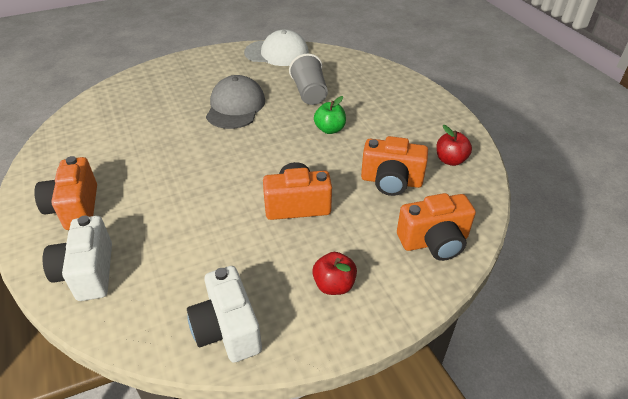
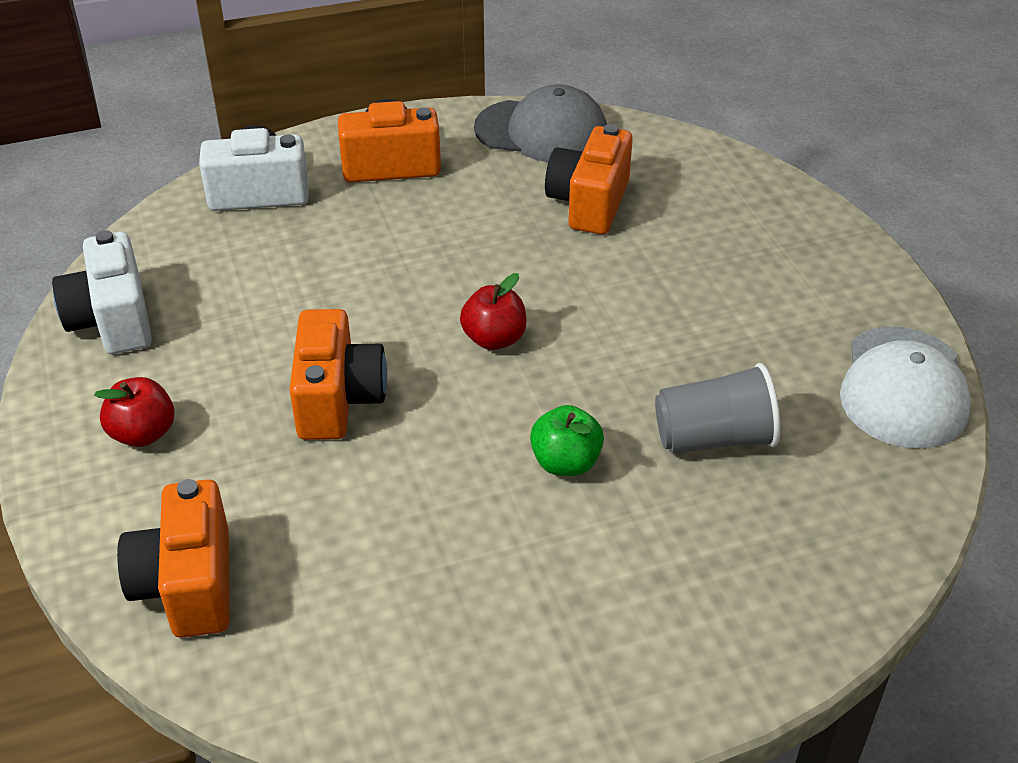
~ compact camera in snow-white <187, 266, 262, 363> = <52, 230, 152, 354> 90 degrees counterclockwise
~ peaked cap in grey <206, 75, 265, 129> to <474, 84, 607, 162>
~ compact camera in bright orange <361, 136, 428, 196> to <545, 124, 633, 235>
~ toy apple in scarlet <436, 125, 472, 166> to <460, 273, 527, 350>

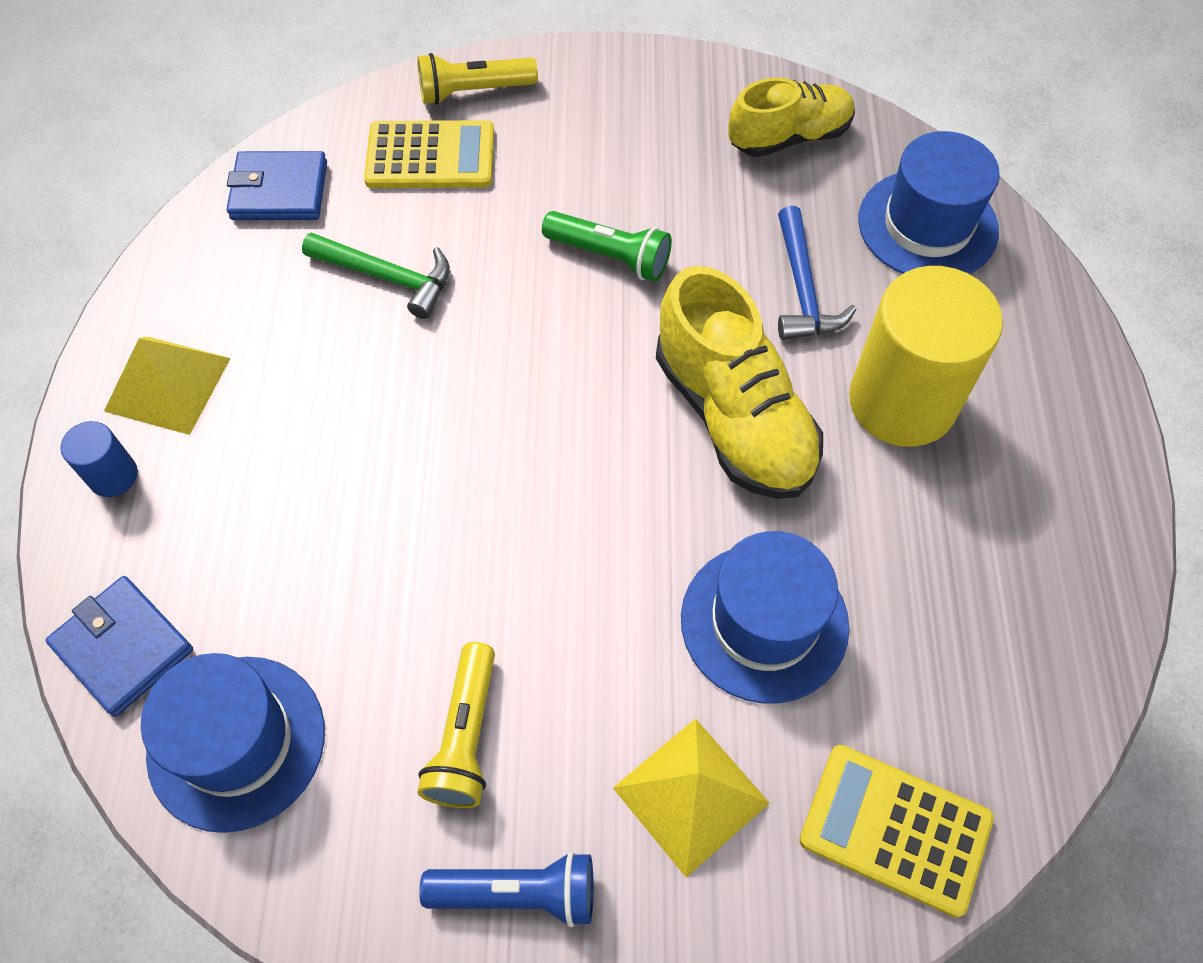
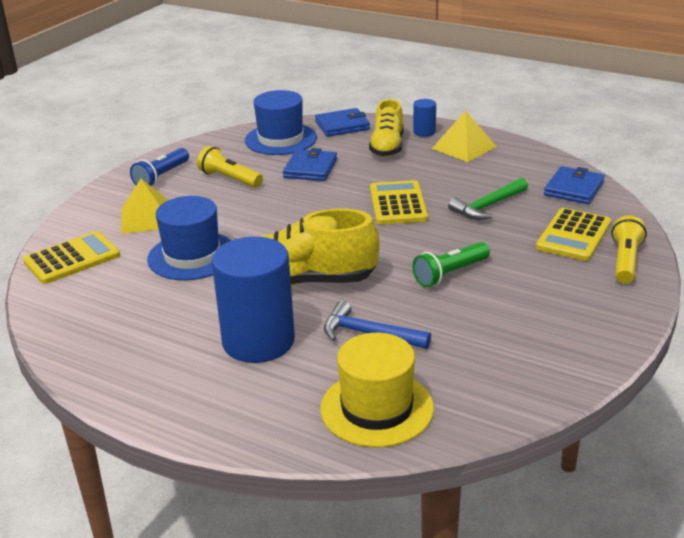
~ shoe in golden <728, 78, 855, 157> to <369, 99, 403, 157>
~ cylinder shape in golden <849, 266, 1003, 447> to cylinder shape in royal blue <212, 237, 295, 363>
~ hat in royal blue <858, 131, 1000, 274> to hat in golden <320, 333, 434, 447>
+ card wallet in royal blue <283, 148, 337, 181>
+ pocket calculator in golden <370, 180, 428, 224>

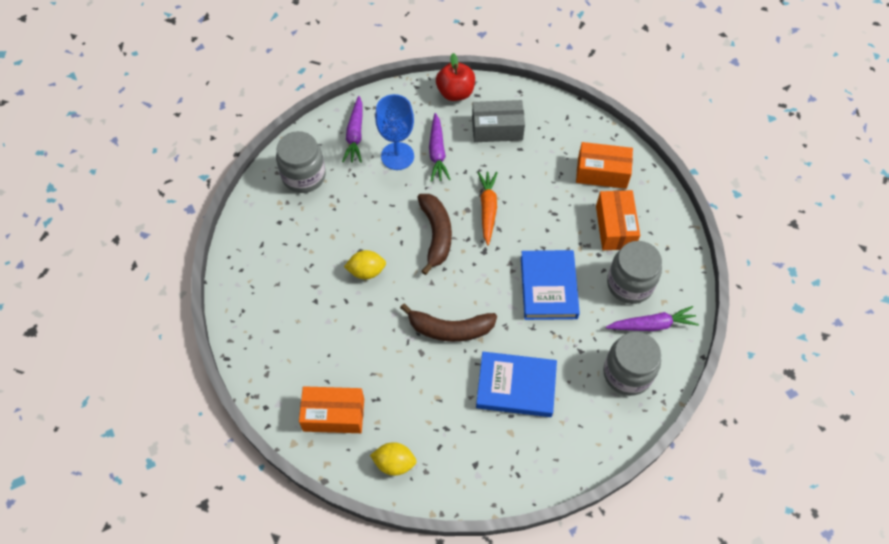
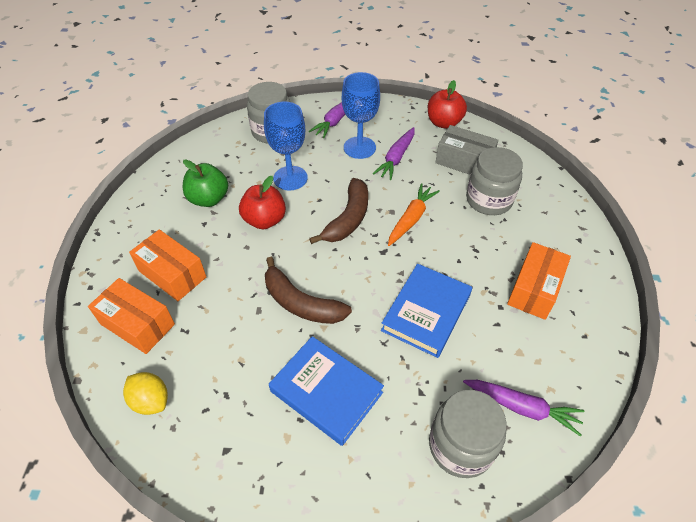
~ citrus fruit in golden <344, 250, 386, 279> to toy apple in scarlet <239, 176, 286, 229>
~ box in bright orange <576, 142, 633, 189> to <129, 229, 206, 301>
~ jam jar in grey <607, 241, 662, 304> to <466, 147, 523, 215>
+ toy apple in emerald <183, 159, 228, 207>
+ wine glass in royal blue <264, 102, 308, 190>

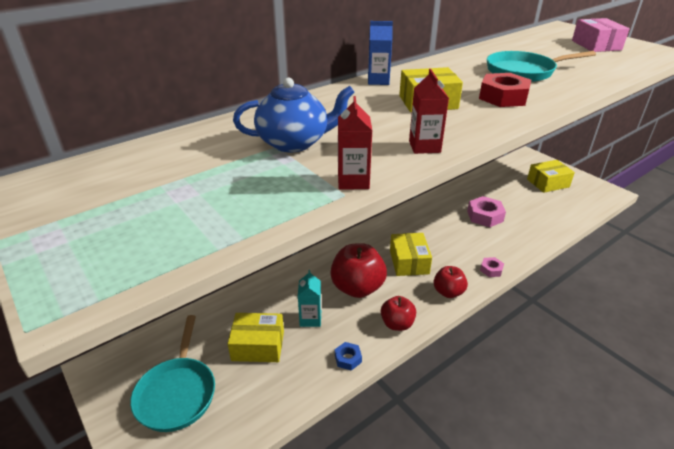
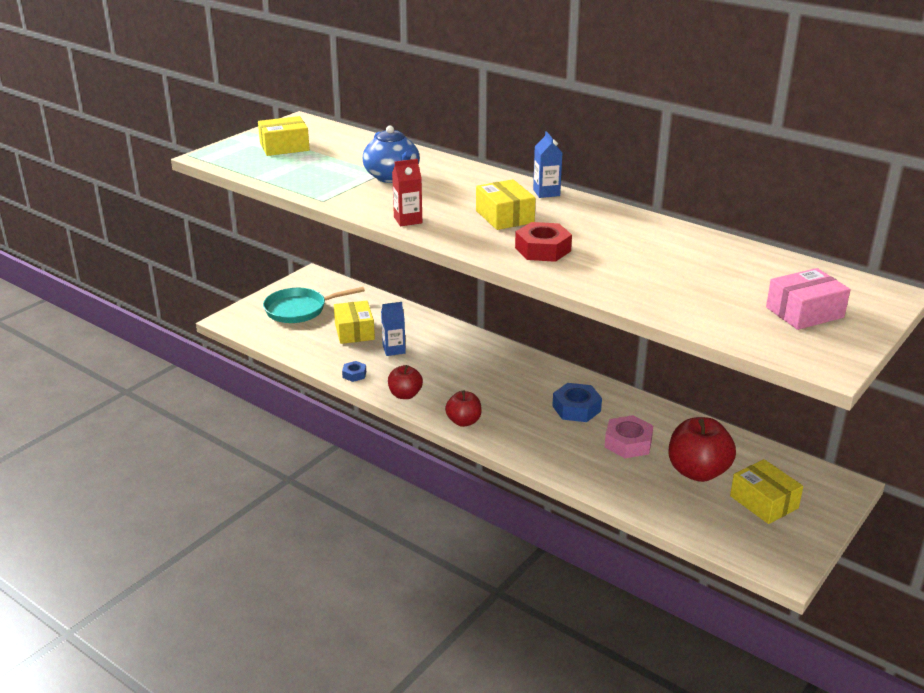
~ juice carton in turquoise <298, 270, 321, 327> to juice carton in royal blue <381, 302, 406, 356>
~ toy apple in scarlet <330, 243, 387, 298> to <669, 417, 736, 482>
- juice carton in scarlet <338, 96, 372, 190>
~ box in golden <390, 233, 432, 276> to <258, 116, 310, 156>
- hex nut in rose-pink <480, 257, 504, 277>
- skillet in turquoise <487, 51, 596, 82>
+ hex nut in royal blue <552, 383, 602, 422>

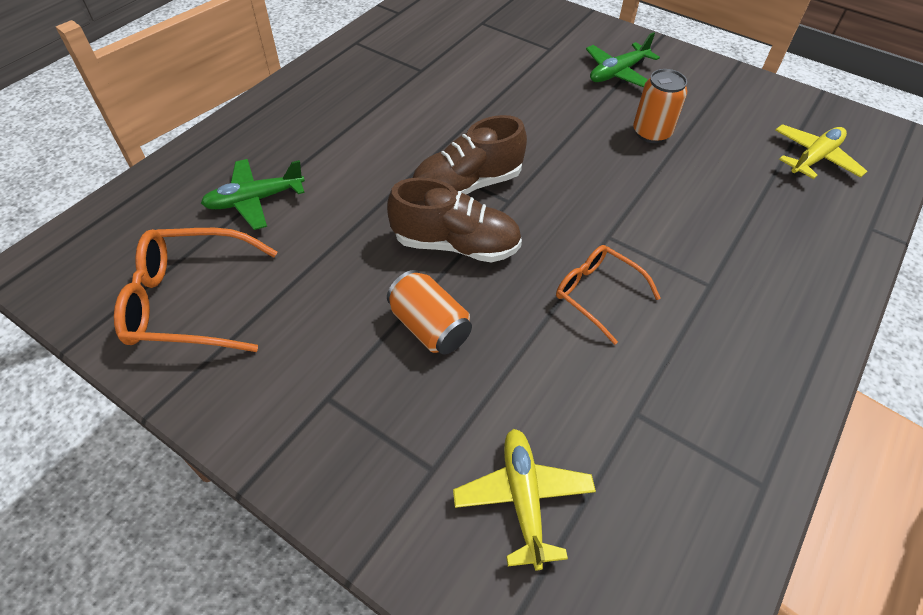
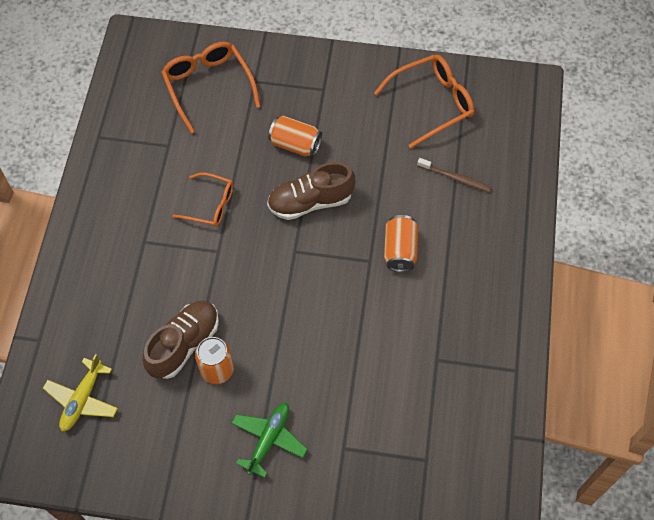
~ aeroplane in emerald <201, 159, 305, 230> to toothbrush in dark brown <417, 158, 492, 193>
~ shoe in dark brown <412, 115, 527, 195> to <142, 301, 219, 379>
~ aeroplane in golden <453, 429, 596, 570> to eyeglasses in bright orange <161, 42, 261, 134>
+ can in bright orange <384, 215, 418, 272>

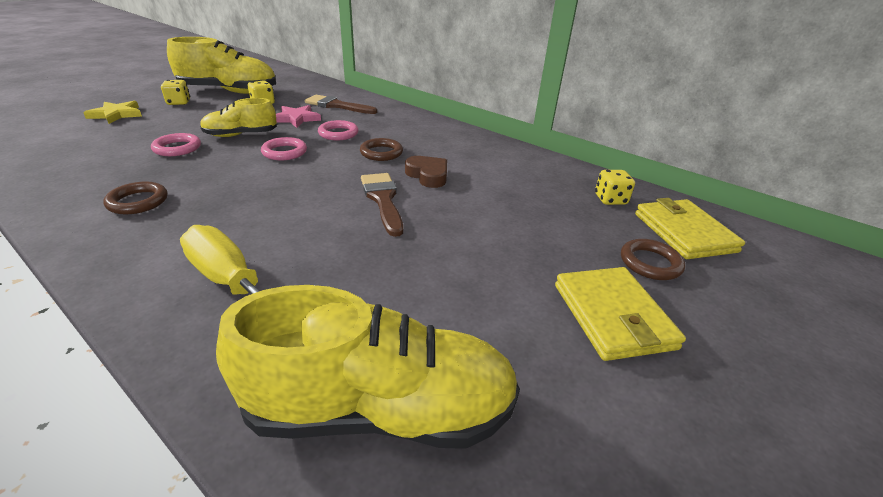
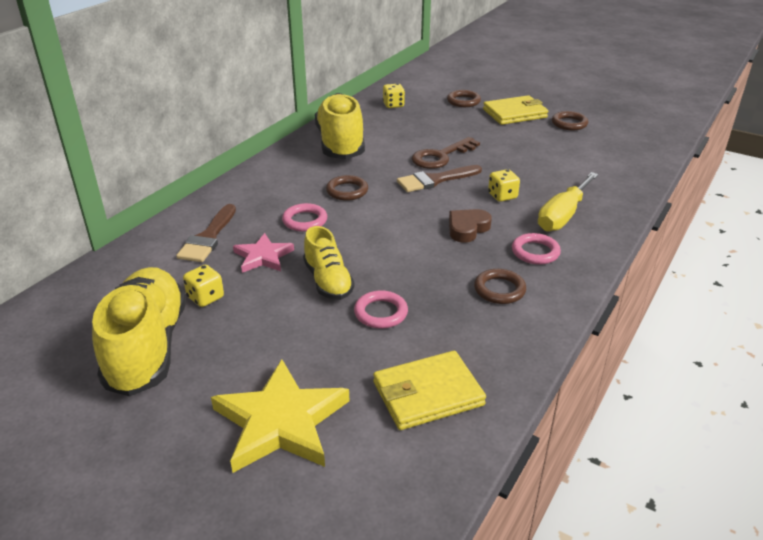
~ star in golden <83, 101, 142, 124> = <211, 359, 349, 473> x1.72
~ die in golden <161, 80, 190, 105> to <488, 169, 520, 202>
~ shoe in golden <216, 285, 520, 449> to <315, 93, 365, 159>
~ hoop in rose-pink <261, 137, 307, 160> to <512, 233, 561, 265>
~ love heart in dark brown <405, 156, 447, 188> to <449, 209, 492, 243>
~ card wallet in golden <635, 198, 745, 259> to <373, 351, 486, 430>
+ key in dark brown <412, 137, 480, 169>
+ hoop in dark brown <552, 111, 588, 130>

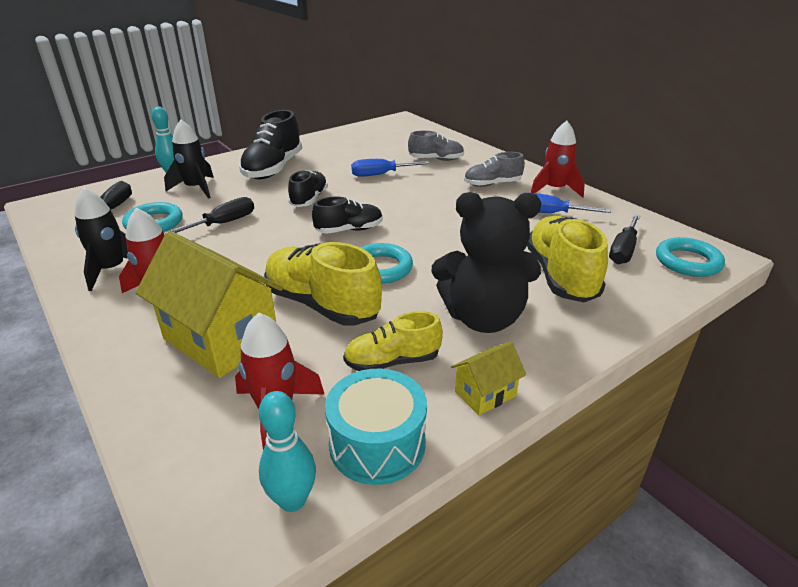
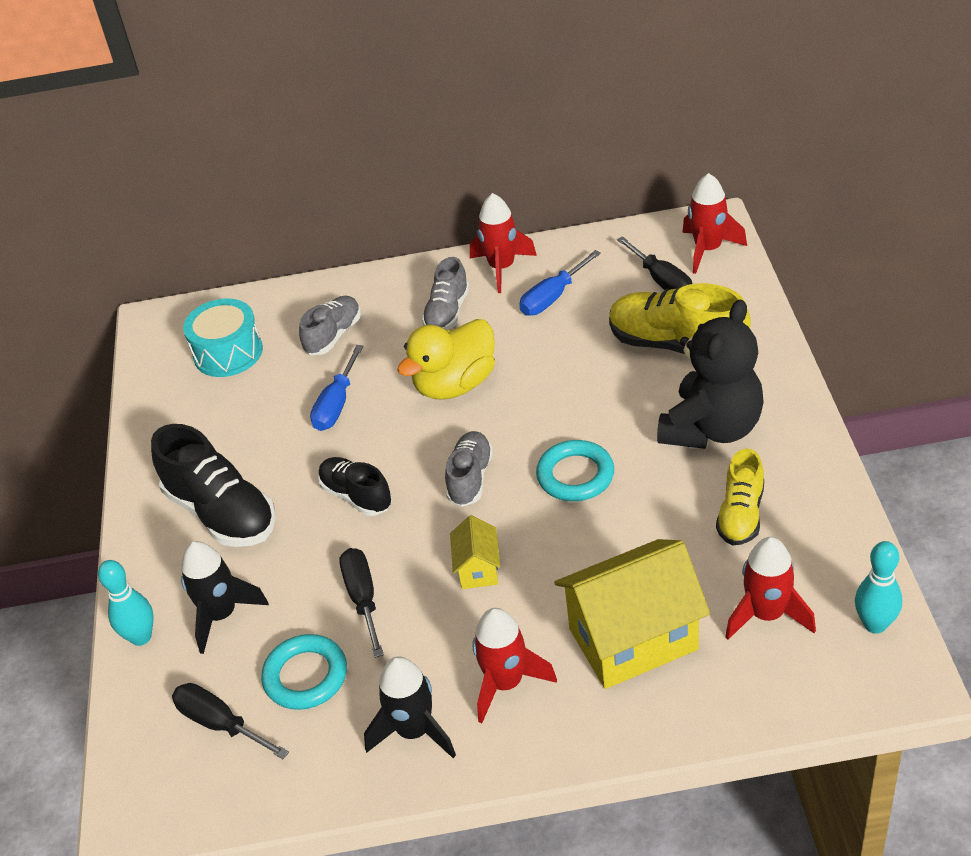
- shoe in golden <264, 242, 382, 326>
~ shoe in black <312, 196, 383, 234> to shoe in grey <445, 431, 493, 507>
~ snare drum in turquoise <325, 369, 427, 485> to <183, 298, 263, 377>
~ toy house in golden <451, 341, 526, 415> to <450, 515, 500, 589>
~ hoop in turquoise <656, 237, 725, 277> to rocket in scarlet <682, 173, 747, 274>
+ rubber duck in golden <397, 319, 495, 400>

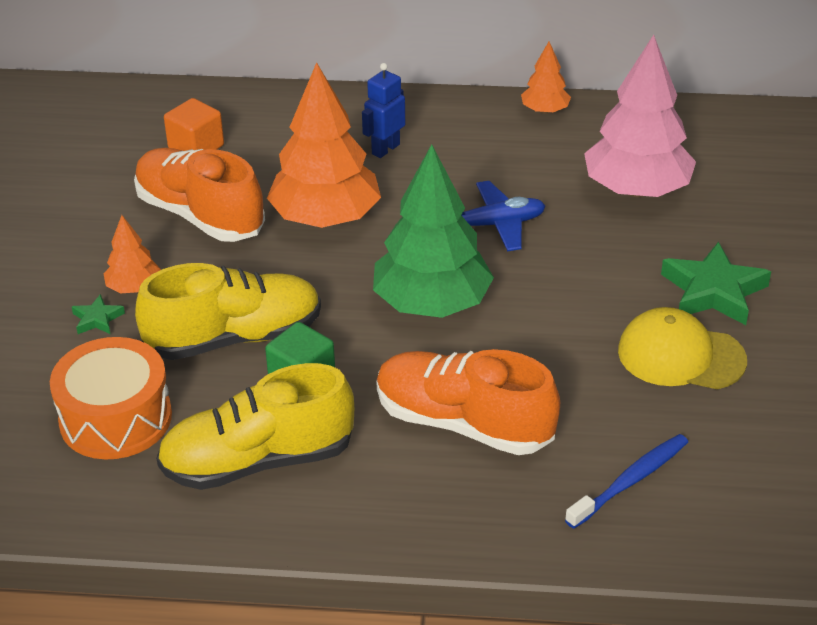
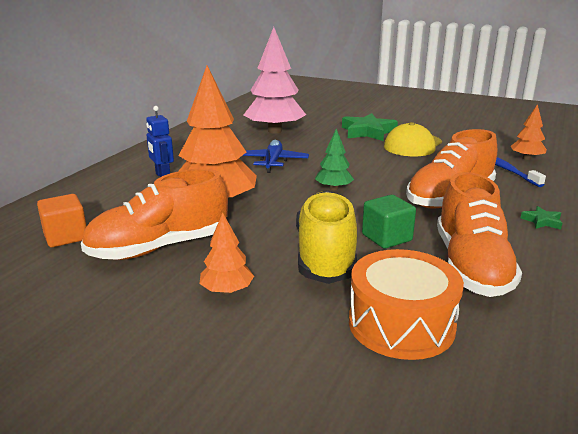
~ star in emerald <72, 294, 125, 334> to <521, 206, 562, 230>
~ shoe in golden <156, 363, 354, 490> to shoe in bright orange <437, 172, 522, 297>
~ toy tree in emerald <373, 144, 494, 318> = <315, 129, 354, 190> x0.48
~ toy tree in bright orange <521, 42, 571, 114> to <510, 104, 547, 160>

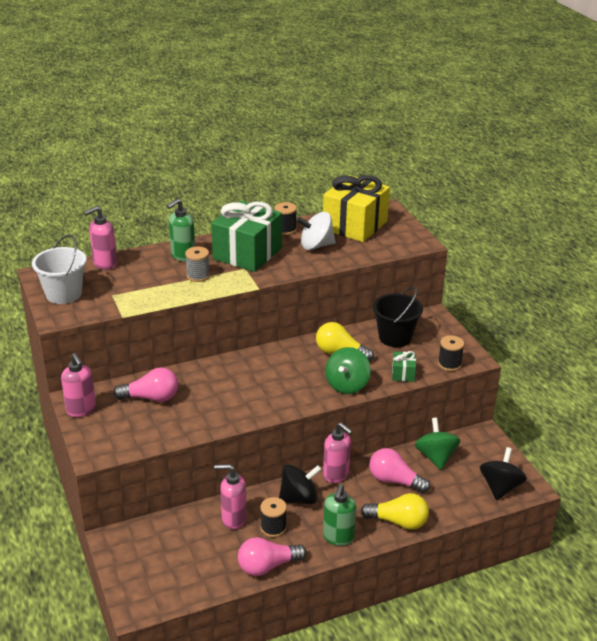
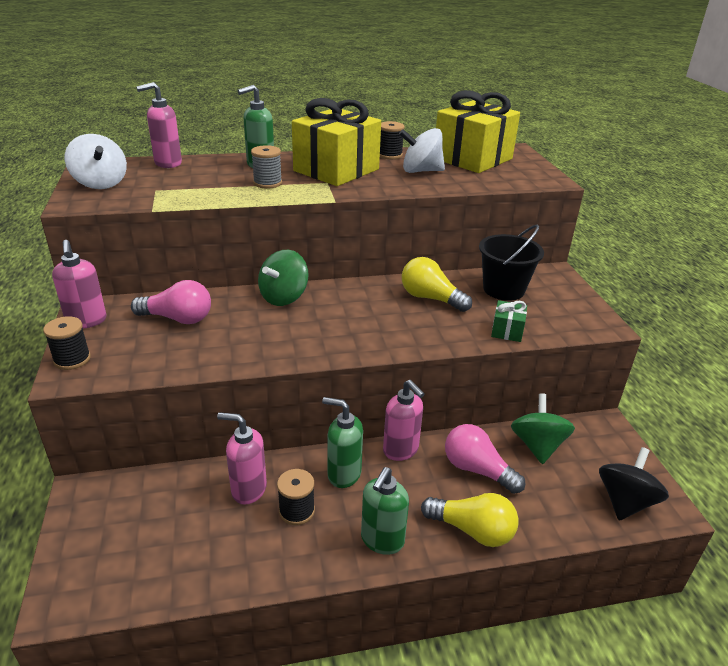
~ pail in snow-white <32, 235, 87, 304> to spinning top in snow-white <65, 134, 127, 189>
~ wrapped gift in emerald <211, 201, 282, 272> to wrapped gift in golden <292, 98, 381, 186>
- lightbulb in rose-pink <238, 537, 307, 576>
~ spinning top in black <279, 464, 322, 504> to soap pump in emerald <322, 397, 363, 488>
~ spinning top in emerald <325, 347, 371, 394> to <258, 250, 309, 306>
~ reel of thread in black <438, 335, 464, 371> to <43, 316, 91, 370>

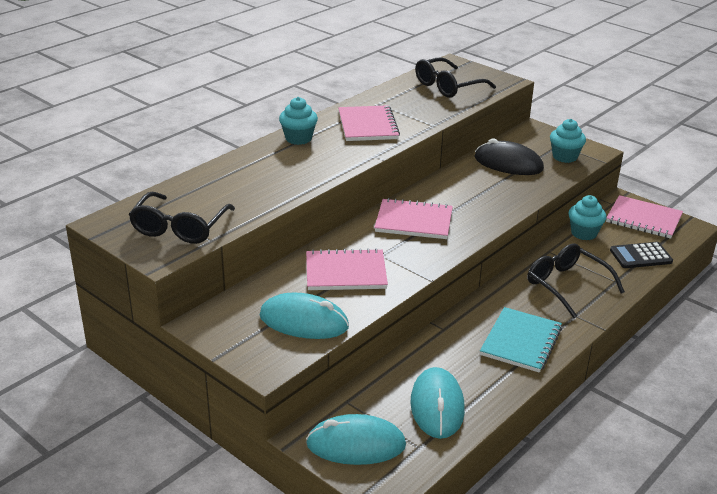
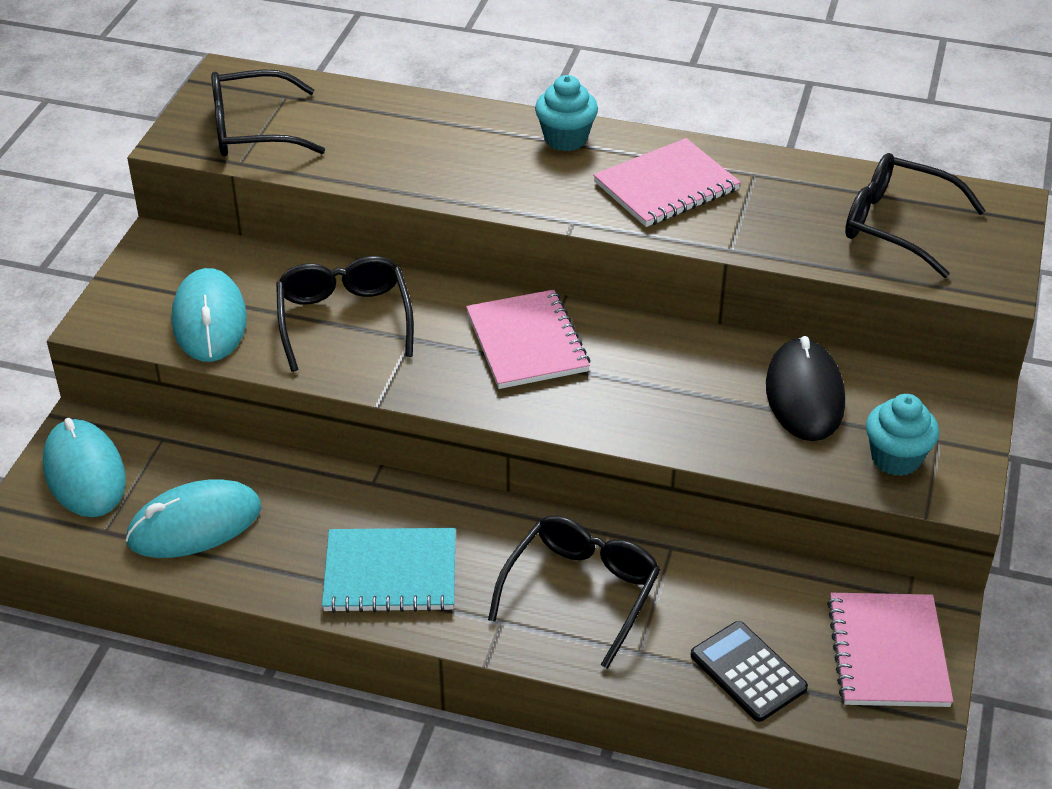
~ notepad in rose-pink <306, 248, 388, 290> to eyeglasses in black <276, 256, 414, 372>
- fairy cake in turquoise <568, 195, 606, 240>

